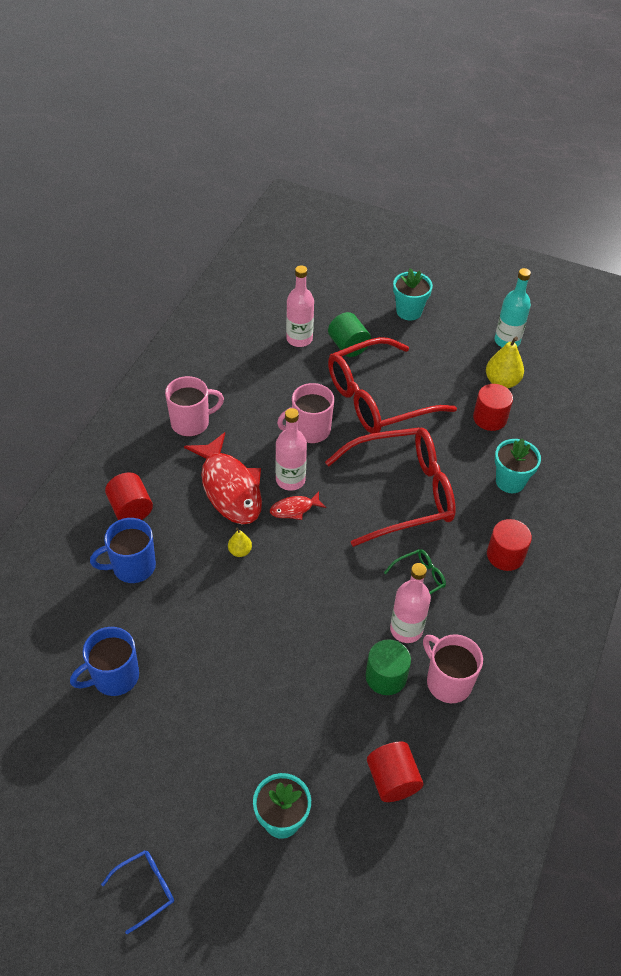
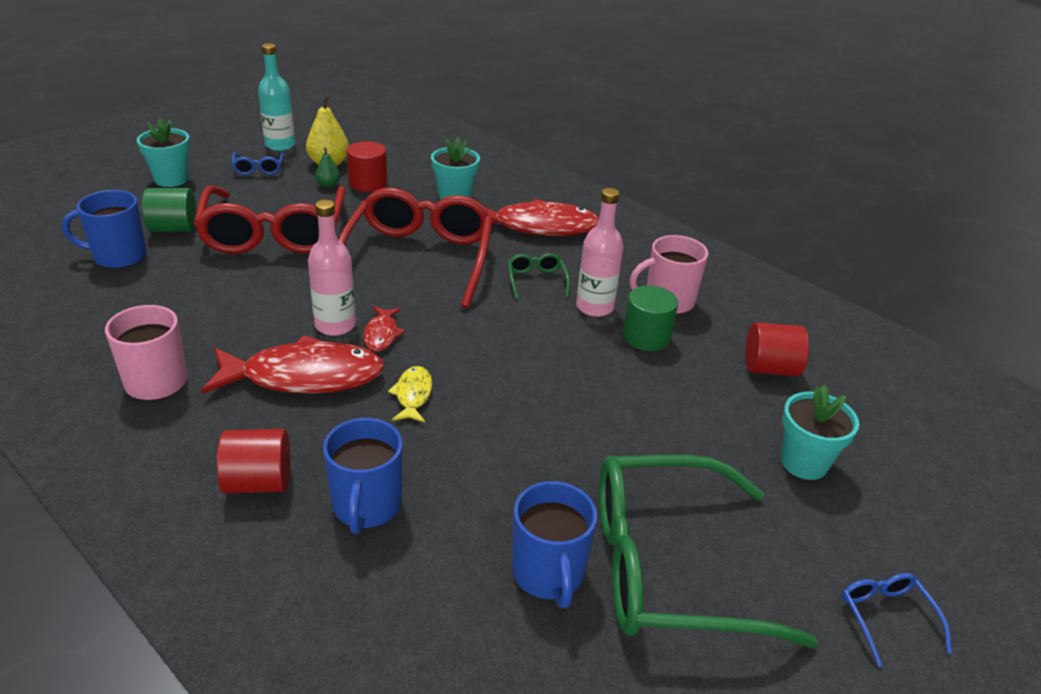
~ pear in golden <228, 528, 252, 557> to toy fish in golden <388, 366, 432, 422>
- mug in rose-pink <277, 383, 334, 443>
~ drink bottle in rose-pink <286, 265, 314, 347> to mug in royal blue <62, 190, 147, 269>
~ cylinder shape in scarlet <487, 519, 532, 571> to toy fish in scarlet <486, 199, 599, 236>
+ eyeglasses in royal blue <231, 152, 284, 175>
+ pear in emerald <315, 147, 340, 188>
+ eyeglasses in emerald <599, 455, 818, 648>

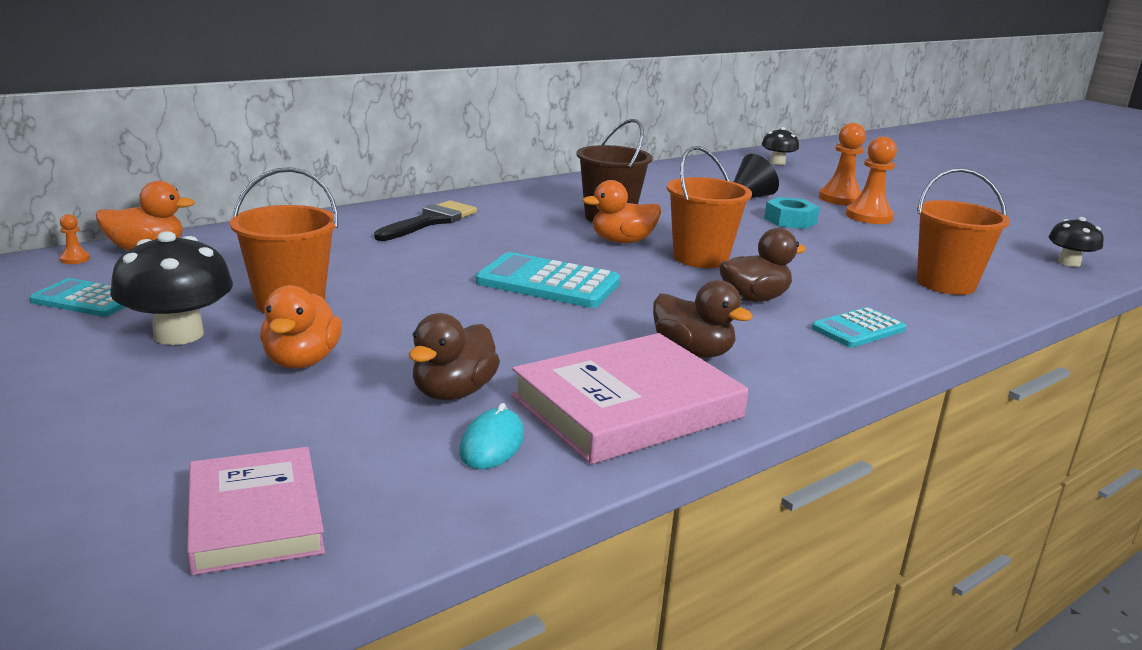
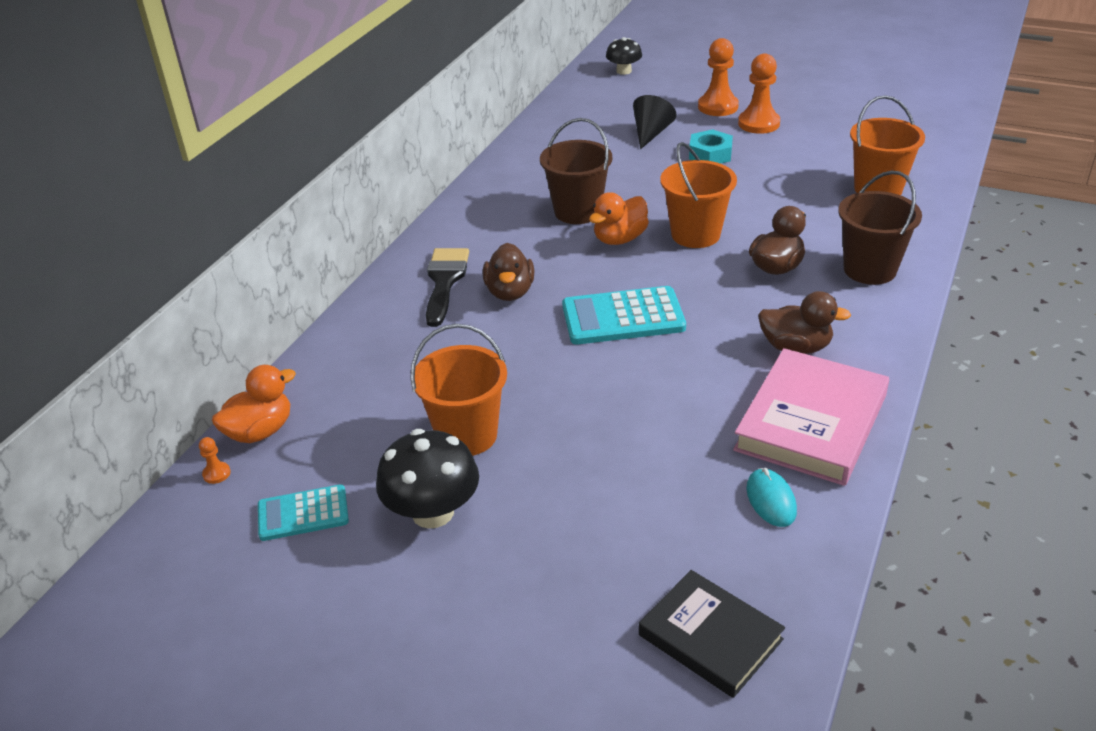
~ hardcover in rose-pink <187, 447, 325, 575> to hardcover in black <639, 570, 785, 698>
- rubber duck in bright orange <260, 285, 342, 369>
~ rubber duck in dark brown <409, 313, 500, 400> to <483, 243, 534, 301>
~ pocket calculator in turquoise <812, 307, 906, 347> to pail in dark brown <838, 170, 922, 285>
- mushroom in black <1049, 217, 1104, 267>

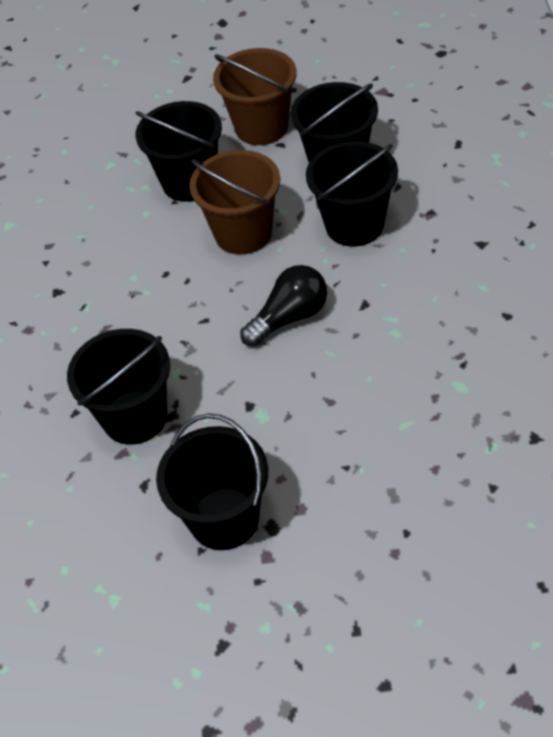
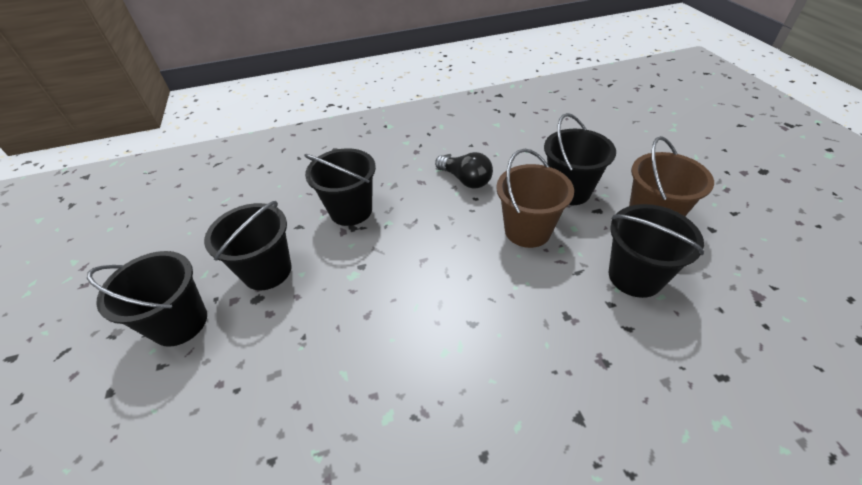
~ lightbulb in black <240, 265, 327, 347> to <435, 152, 493, 188>
~ pail in black <306, 141, 398, 246> to <87, 251, 207, 347>

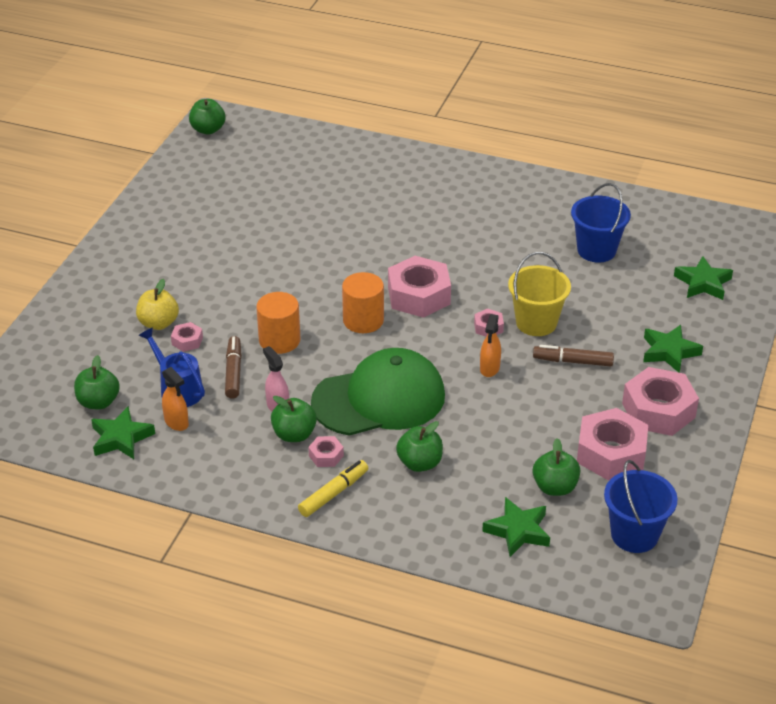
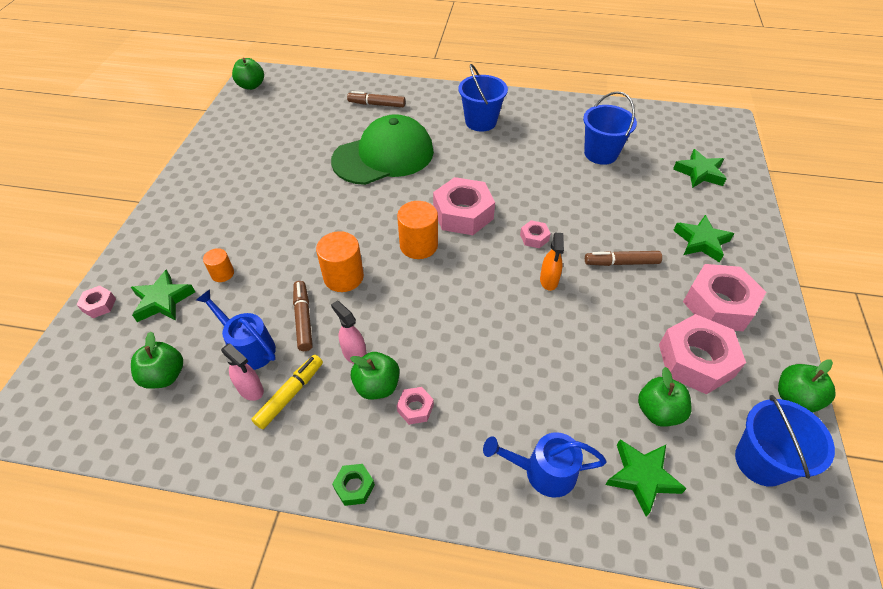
~ star in emerald <91, 406, 155, 459> to <131, 269, 195, 322>
~ toy apple in golden <136, 279, 179, 330> to cylinder shape in bright orange <203, 248, 234, 282>
~ spray cleaner in bright orange <162, 367, 189, 431> to spray cleaner in rose-pink <221, 344, 264, 401>
~ hex nut in rose-pink <171, 322, 203, 352> to <77, 286, 116, 318>
~ marker pen in golden <298, 460, 368, 517> to <251, 355, 323, 429>
~ peaked cap in emerald <311, 348, 445, 436> to <331, 114, 434, 185>
~ toy apple in emerald <396, 421, 443, 472> to <778, 359, 836, 413>
- pail in golden <508, 252, 571, 336>
+ hex nut in emerald <332, 464, 375, 506>
+ marker pen in dark brown <347, 91, 406, 107>
+ pail in royal blue <458, 64, 508, 132>
+ watering can in royal blue <483, 432, 606, 498>

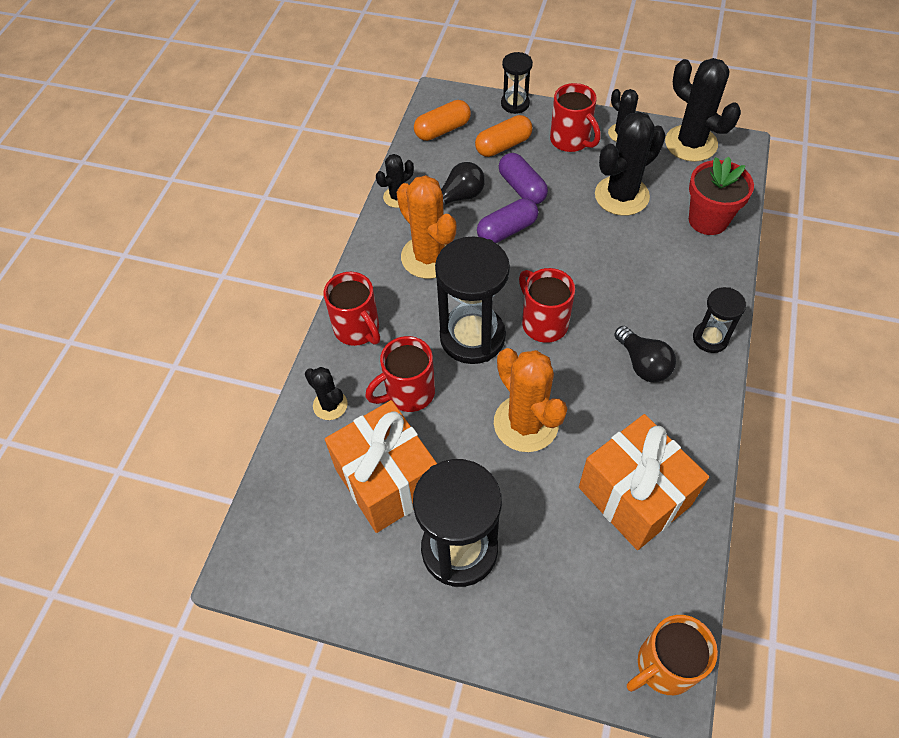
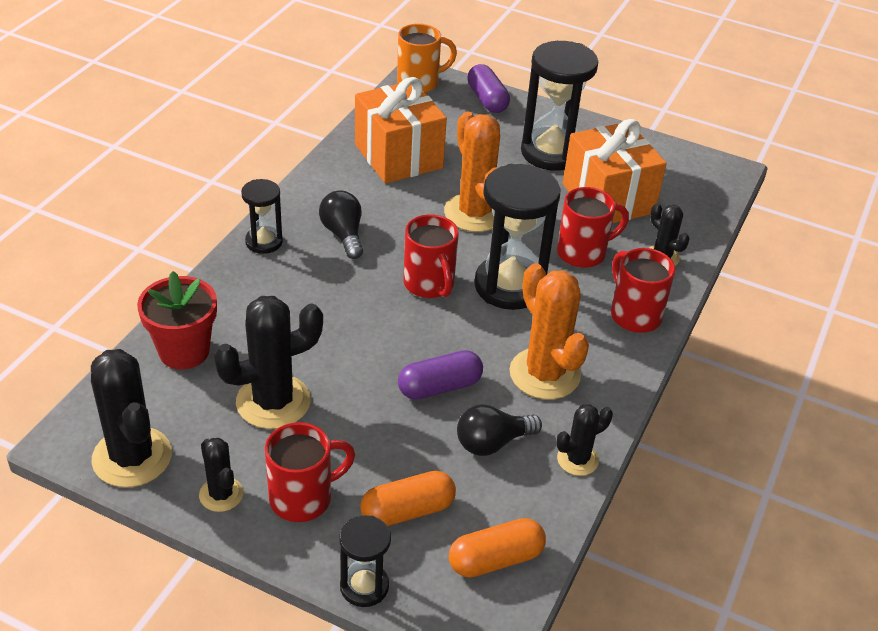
~ pill shape in purple <499, 153, 548, 204> to <467, 64, 510, 113>
~ mug in scarlet <550, 83, 601, 152> = <265, 422, 355, 522> 90 degrees clockwise

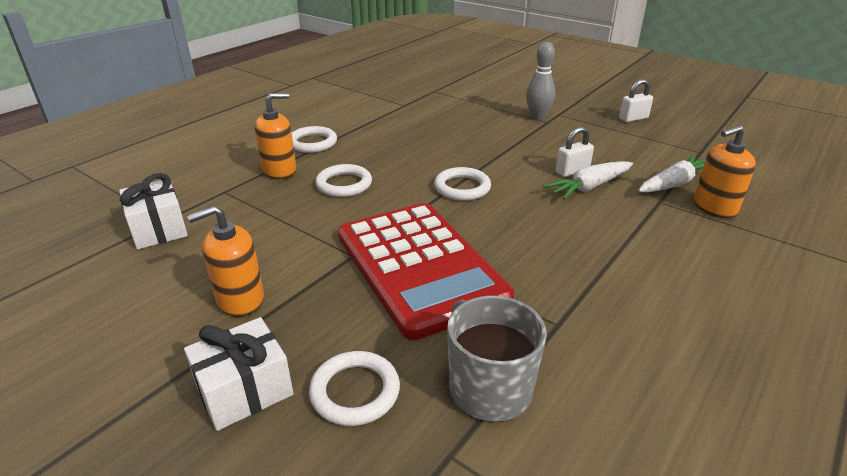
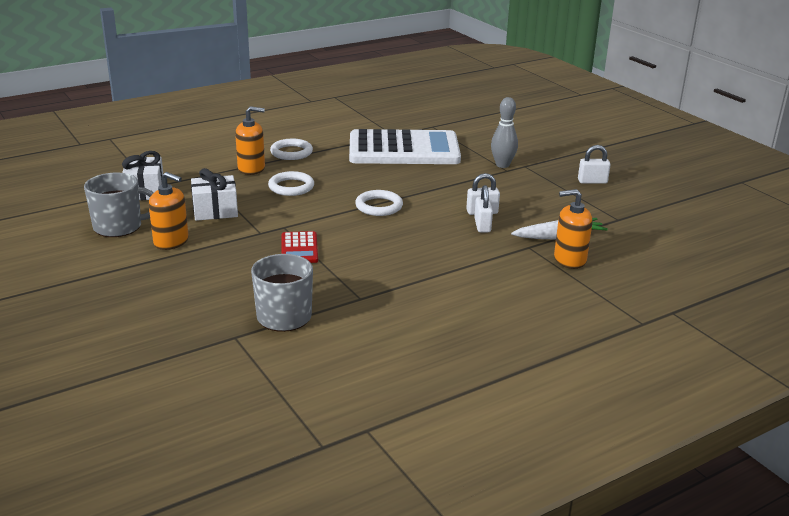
~ wrapped gift in snow-white <184, 317, 294, 431> to <191, 168, 238, 221>
~ soap pump in bright orange <187, 205, 264, 317> = <149, 172, 189, 250> 150 degrees counterclockwise
- hoop in snow-white <309, 351, 400, 426>
~ pocket calculator in scarlet <338, 203, 514, 340> = <281, 231, 318, 263> x0.43
~ toy carrot in snow-white <543, 161, 633, 199> to lock in snow-white <474, 185, 493, 232>
+ mug in grey <84, 173, 154, 237>
+ pocket calculator in snow-white <349, 129, 461, 164>

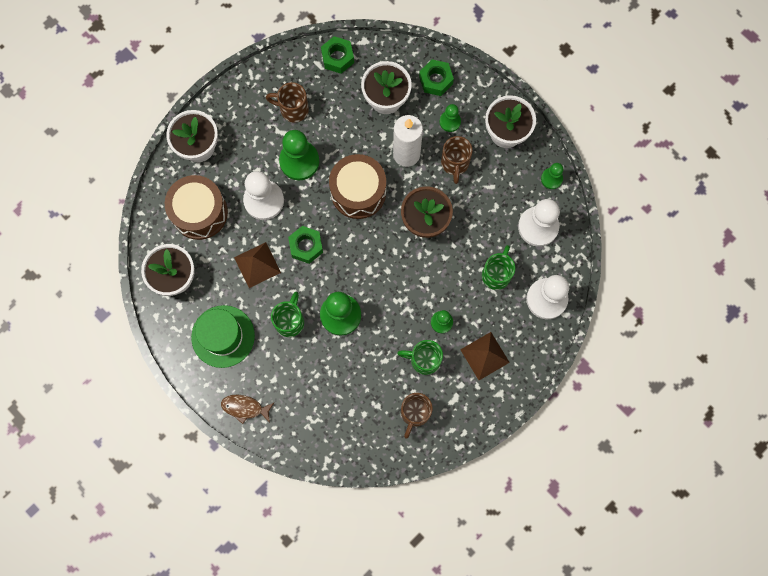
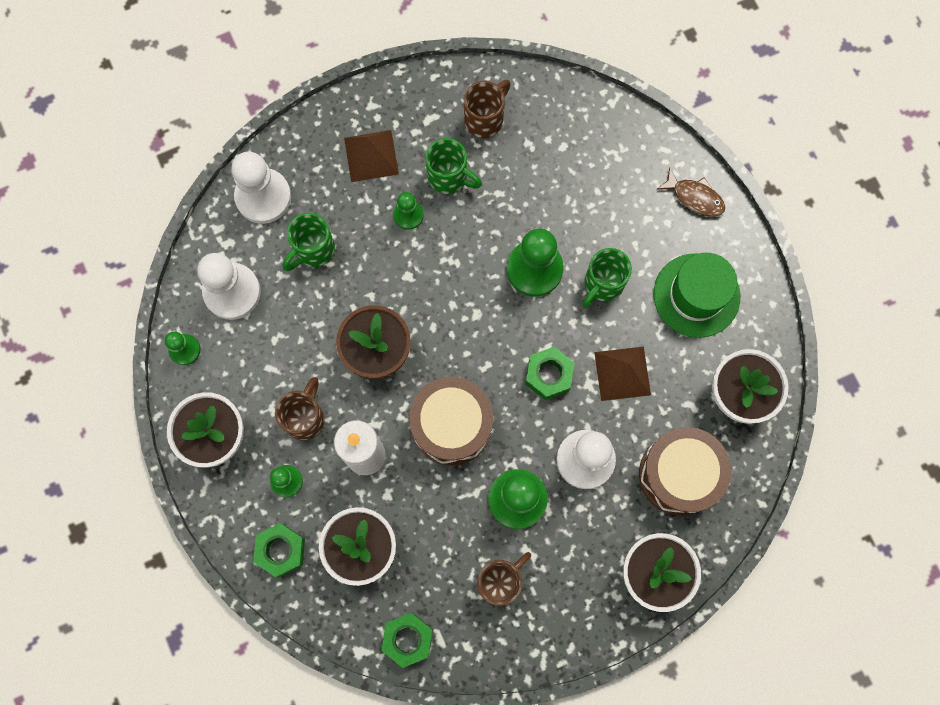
~ mug in dark brown <266, 82, 309, 123> = <477, 552, 531, 606> 75 degrees counterclockwise

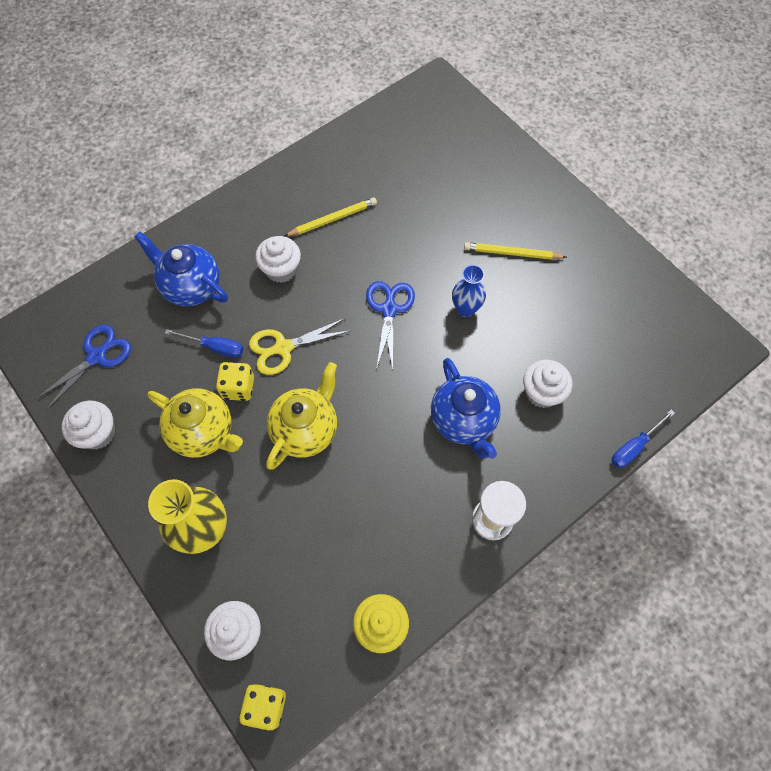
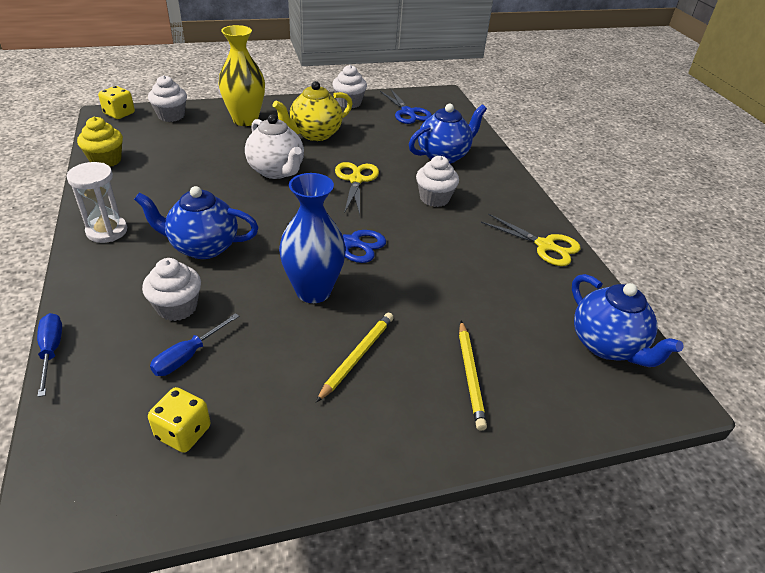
~ screwdriver in royal blue <165, 329, 243, 358> to <150, 313, 239, 376>
~ die in golden <216, 362, 254, 401> to <148, 387, 211, 453>
~ tea pot in golden <266, 362, 337, 470> to tea pot in snow-white <245, 115, 304, 179>
~ wooden pencil in golden <284, 197, 377, 237> to <459, 321, 487, 431>
~ vase in royal blue <452, 265, 486, 317> = <279, 173, 346, 303> x1.66
+ pair of scissors in golden <481, 214, 581, 266>
+ tea pot in royal blue <572, 274, 683, 367>

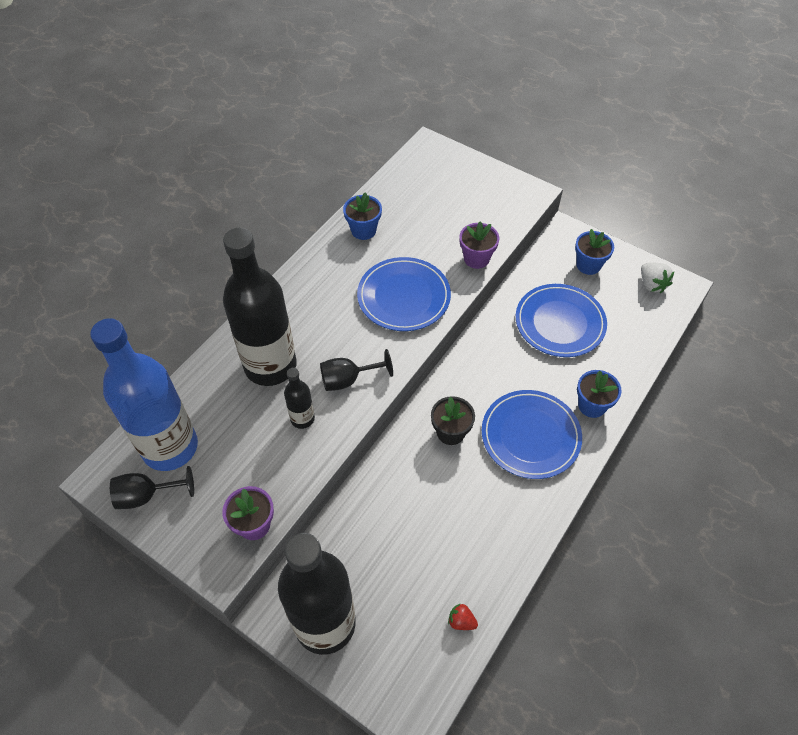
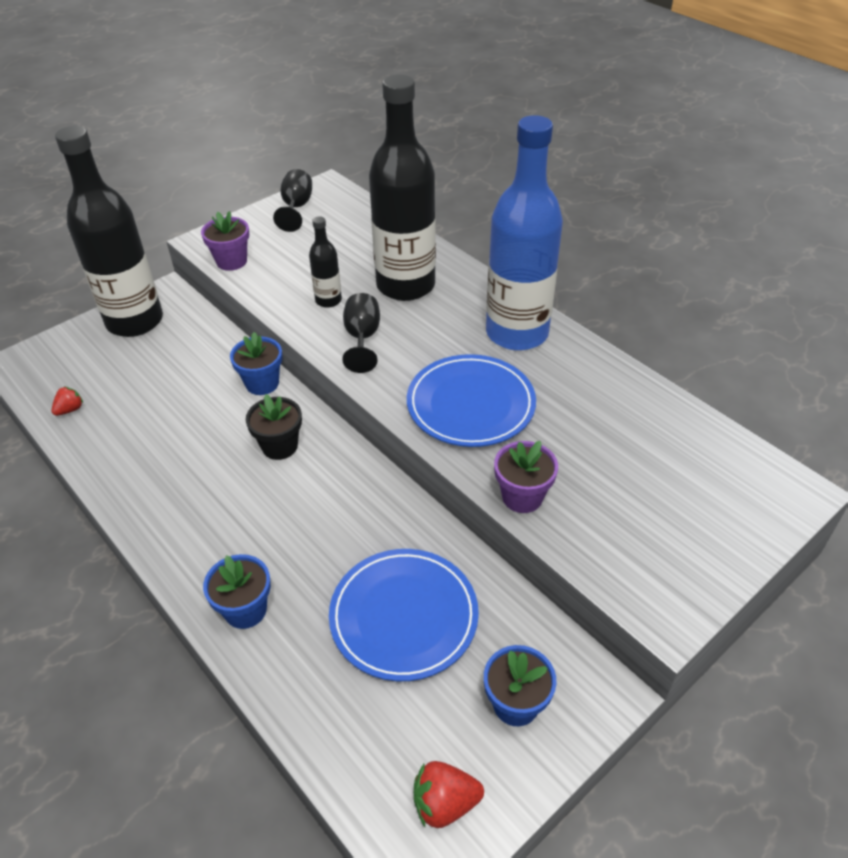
~ drink bottle in royal blue <90, 318, 198, 471> to <486, 115, 563, 351>
~ potted plant in royal blue <343, 192, 382, 240> to <230, 332, 282, 395>
- dinner plate in royal blue <482, 390, 582, 479>
~ berry in snow-white <641, 262, 675, 293> to berry in scarlet <414, 761, 484, 828>

